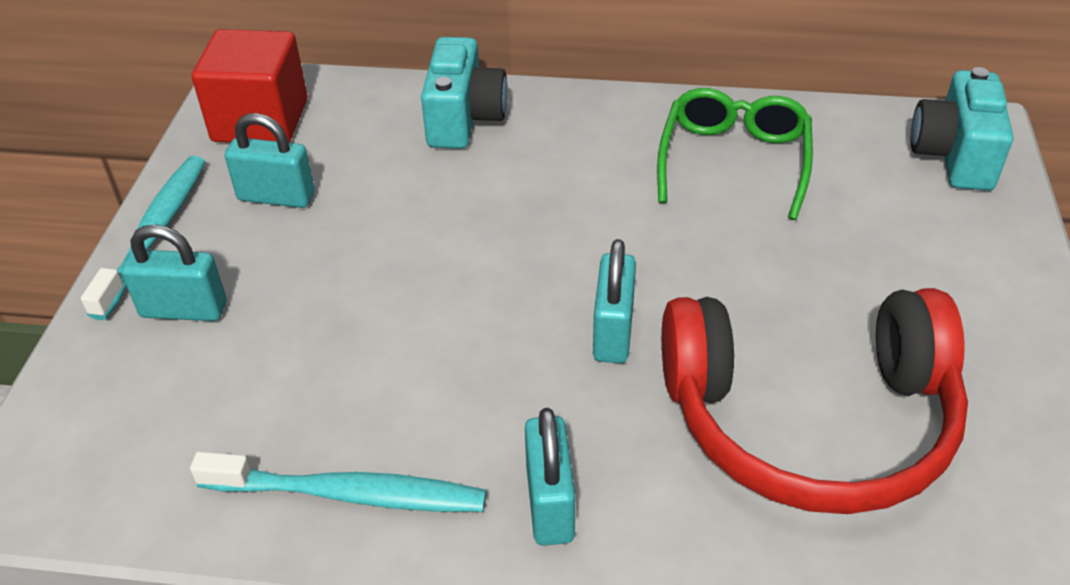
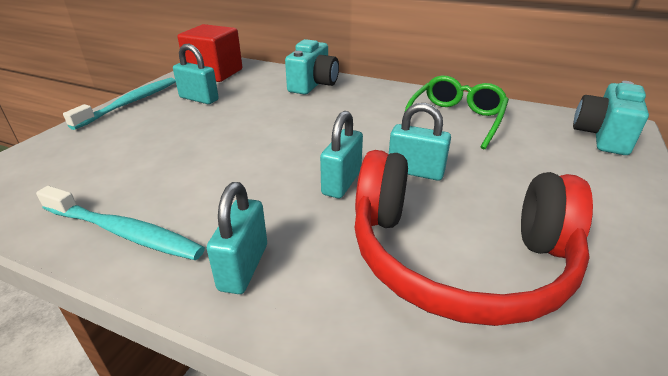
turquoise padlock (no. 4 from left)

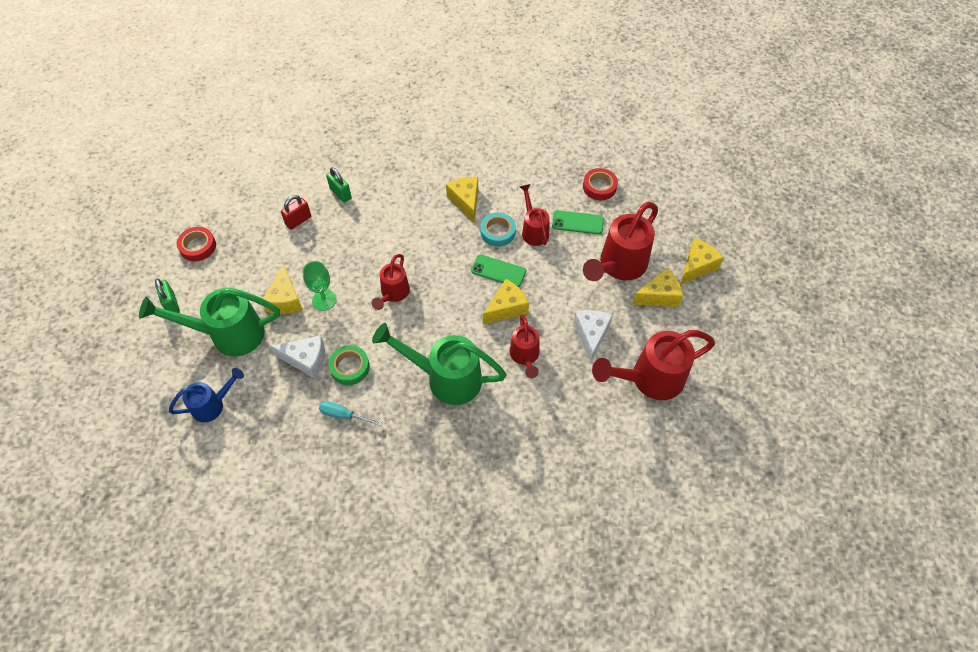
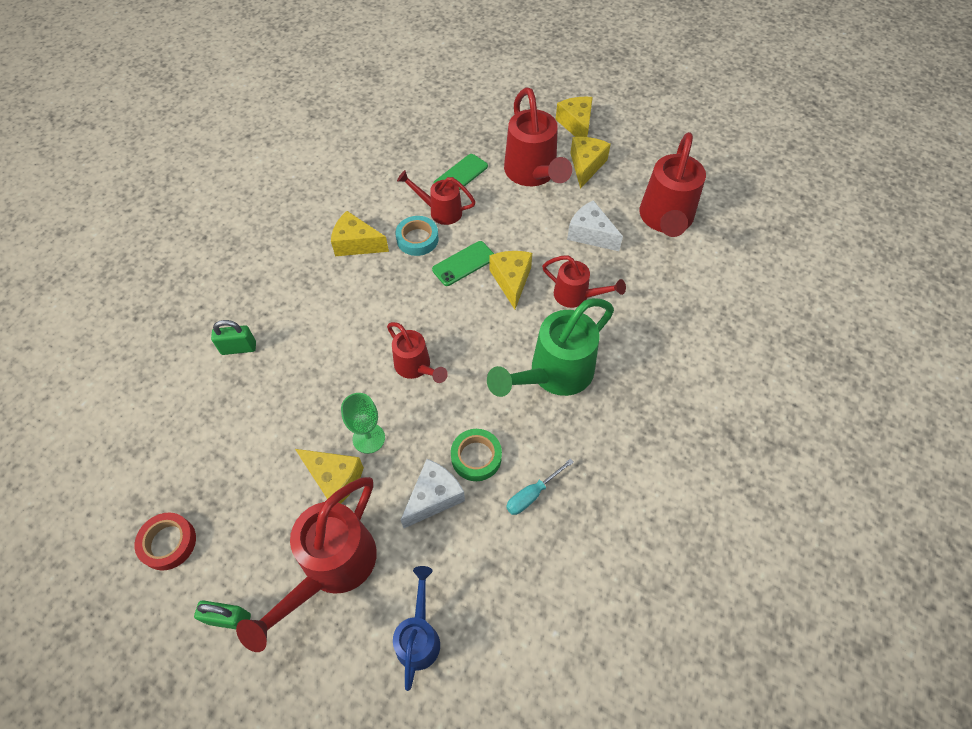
red tape (no. 2 from left in the first image)
red padlock
red watering can (no. 1 from left)

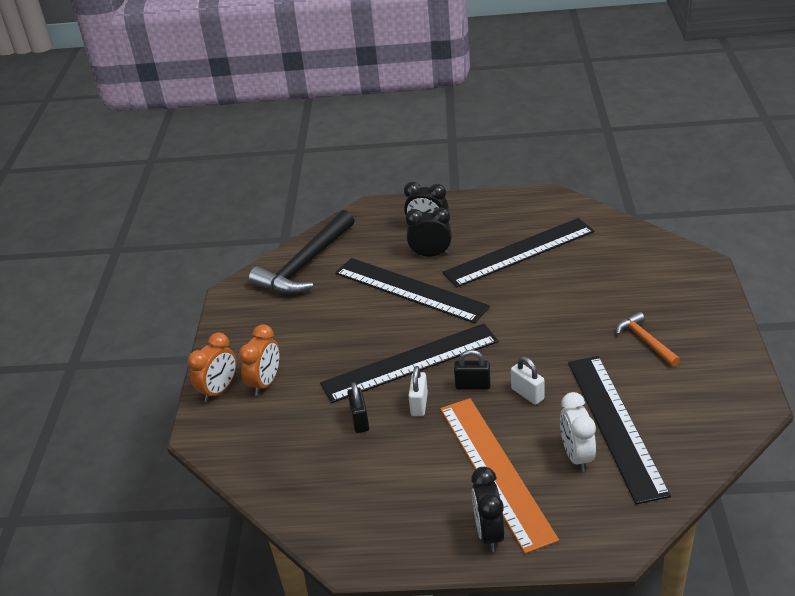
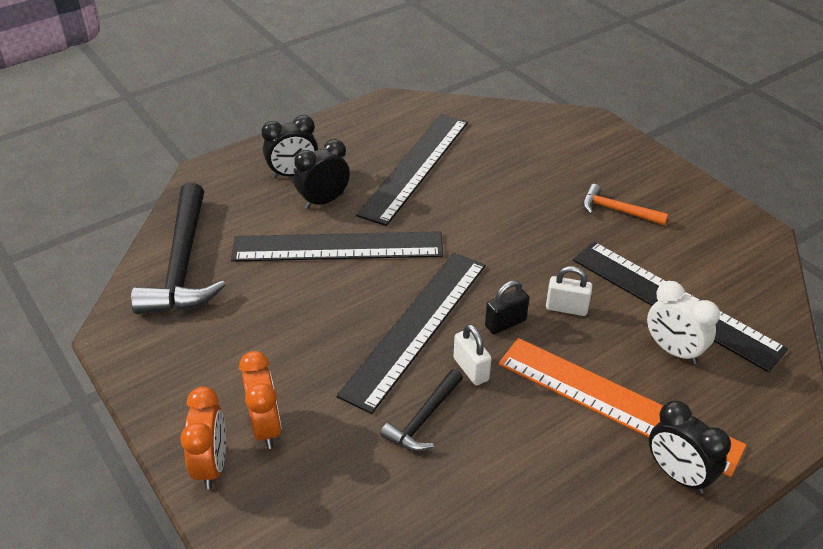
black hammer (no. 2 from left)

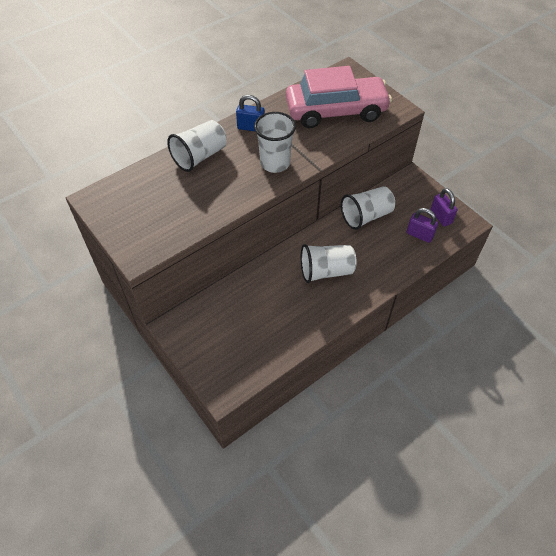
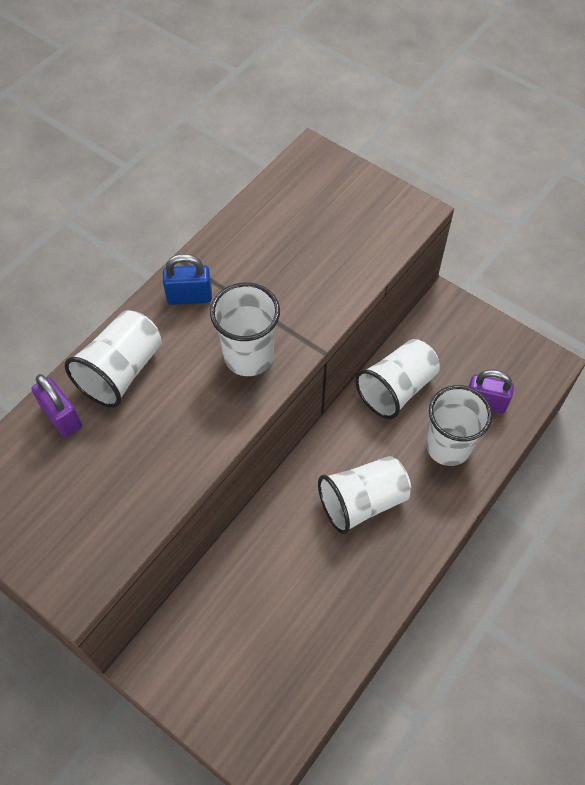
pink car
purple padlock (no. 1 from left)
white cup (no. 5 from left)

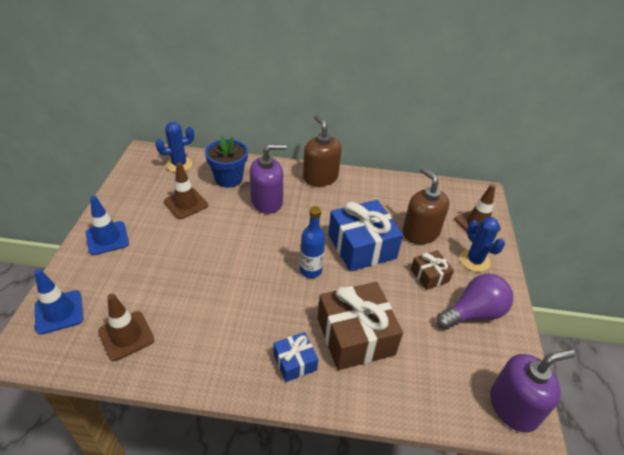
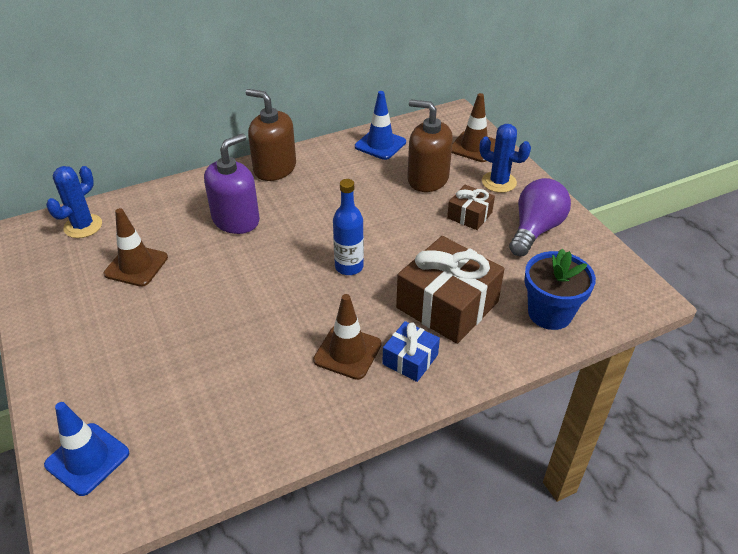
blue flower pot
blue traffic cone (no. 2 from left)
blue gift (no. 2 from left in the first image)
brown traffic cone (no. 2 from left)
purple soap dispenser (no. 2 from left in the first image)

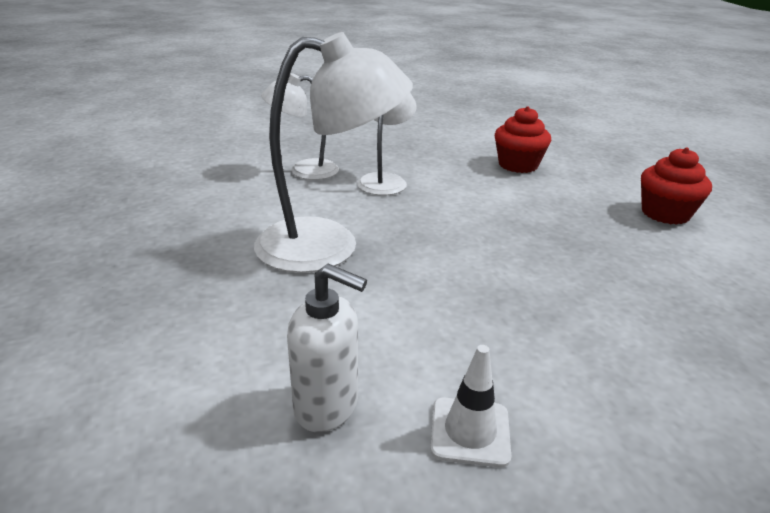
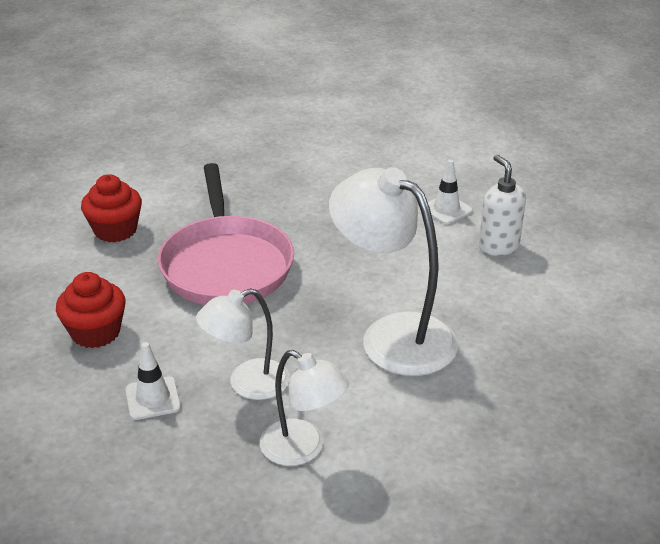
pink pan
white traffic cone (no. 1 from left)

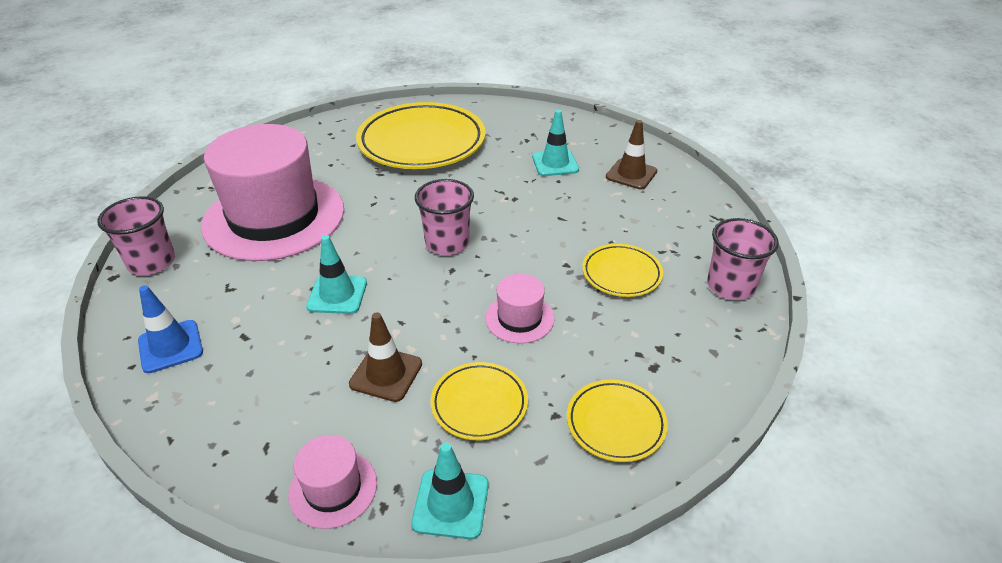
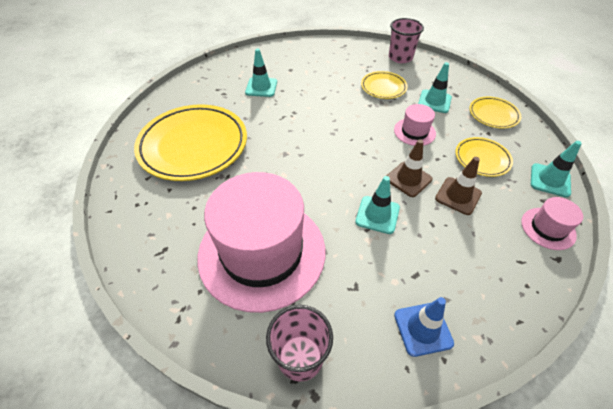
brown traffic cone (no. 1 from left)
pink cup (no. 2 from left in the first image)
turquoise traffic cone (no. 3 from left)

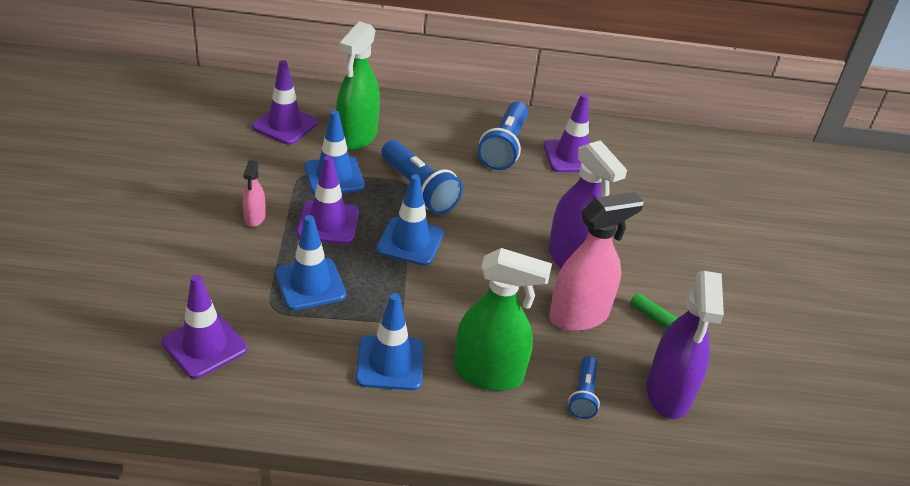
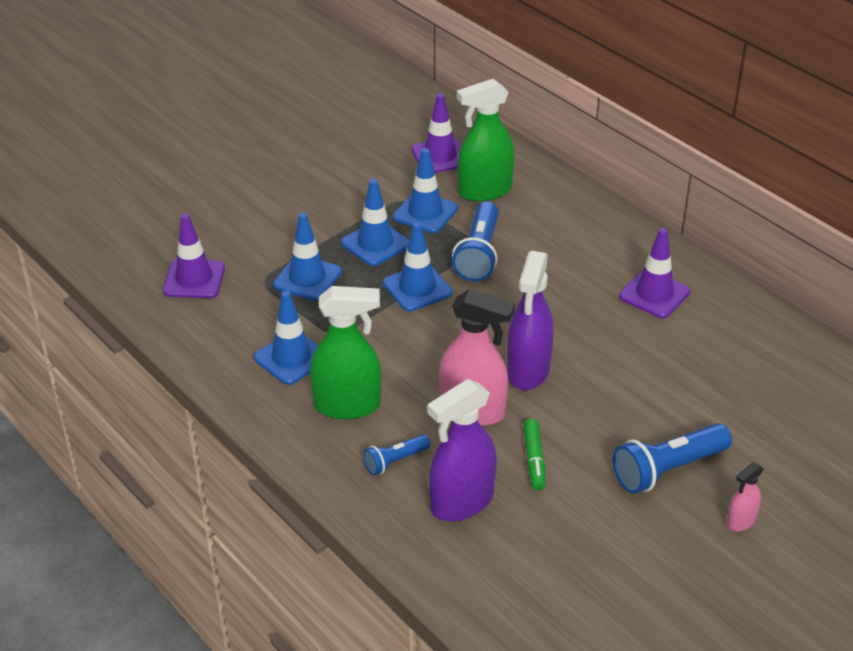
blue flashlight (no. 3 from left)
blue traffic cone (no. 3 from left)
pink spray bottle (no. 2 from left)
green spray bottle (no. 1 from left)

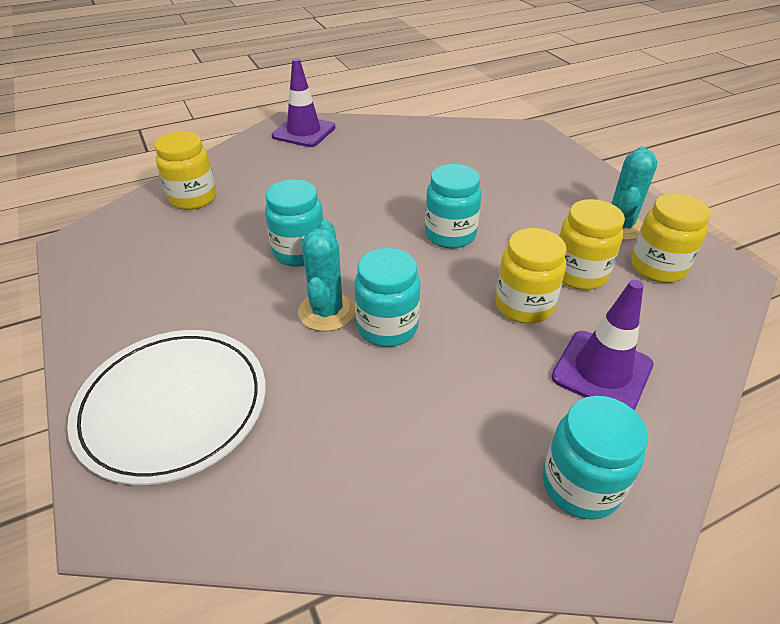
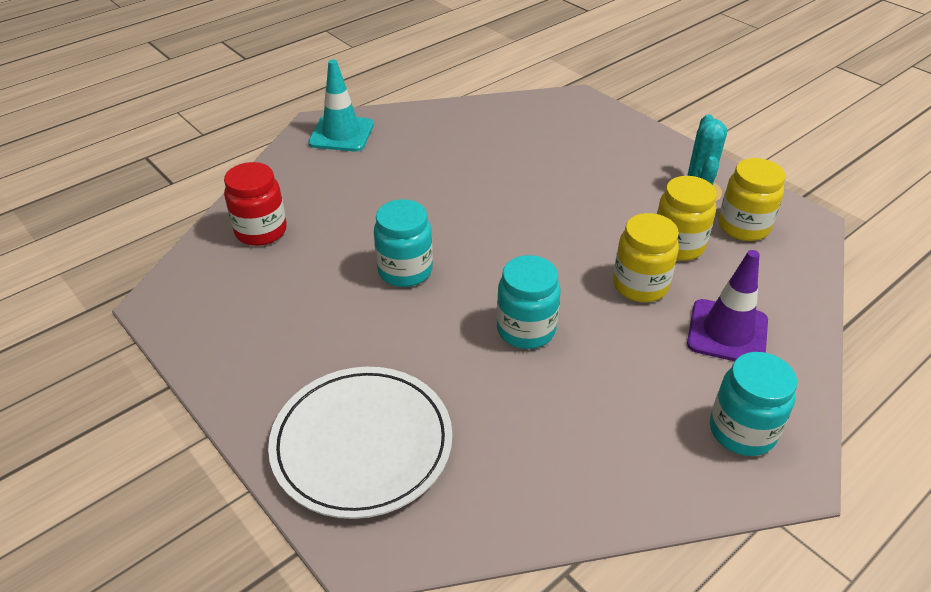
turquoise traffic cone
red jar
turquoise jar (no. 3 from left in the first image)
turquoise cactus (no. 1 from left in the first image)

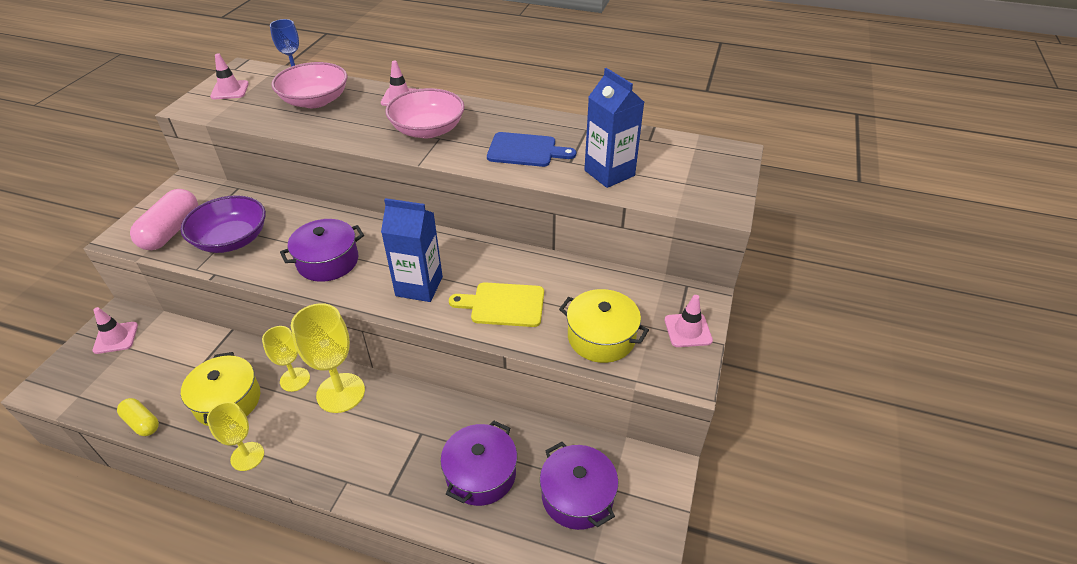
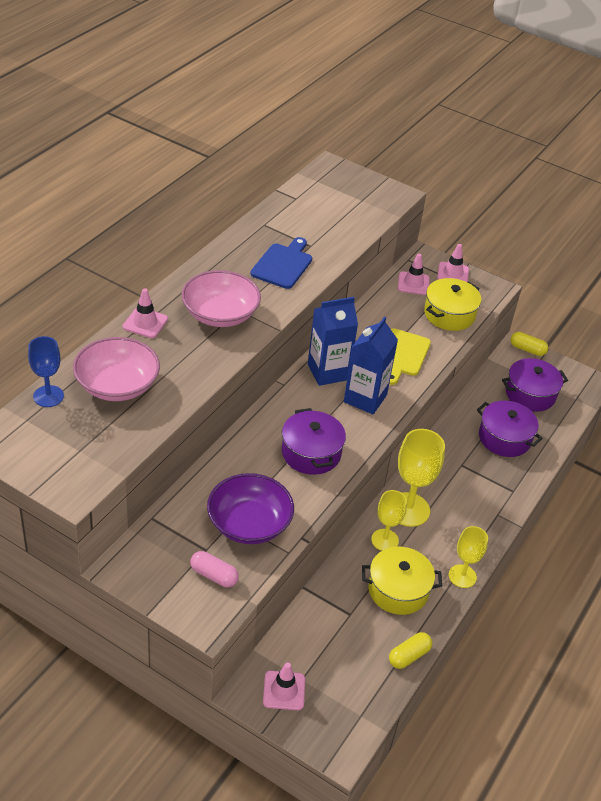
pink traffic cone (no. 3 from left)
blue carton (no. 1 from left)
pink capsule
yellow capsule (no. 2 from left)

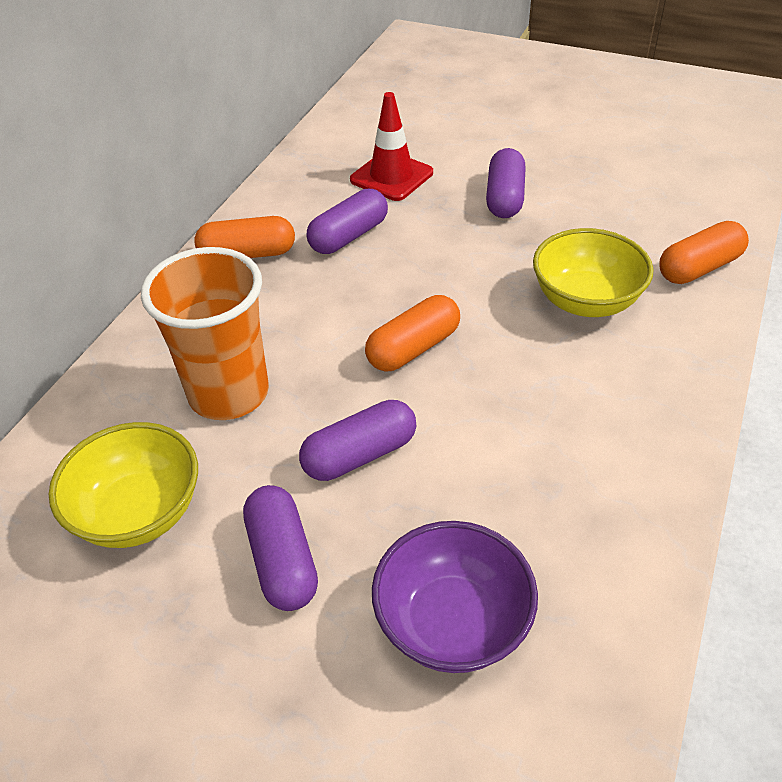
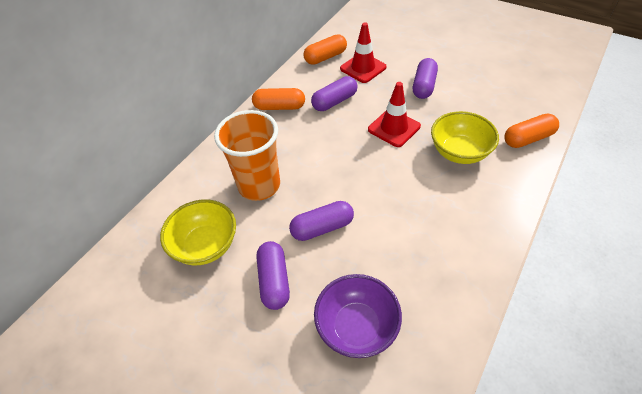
orange capsule (no. 2 from left)
red traffic cone (no. 2 from left)

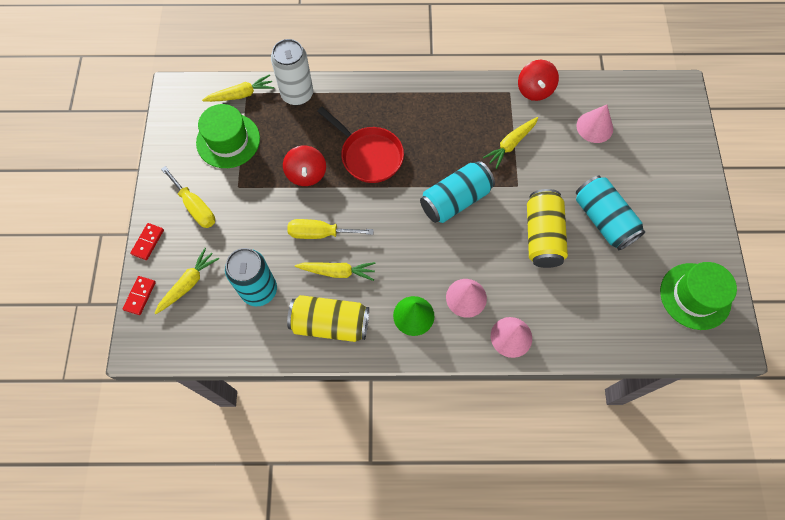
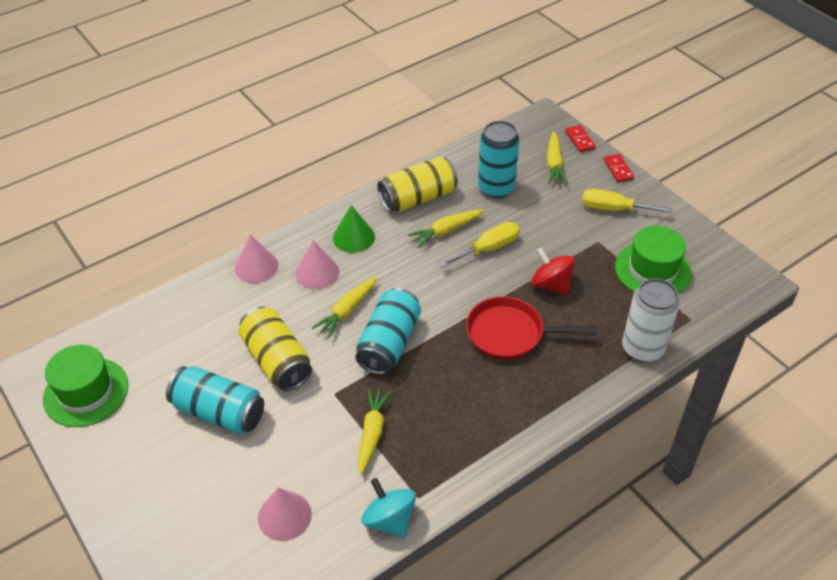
turquoise spinning top
yellow carrot (no. 1 from left)

